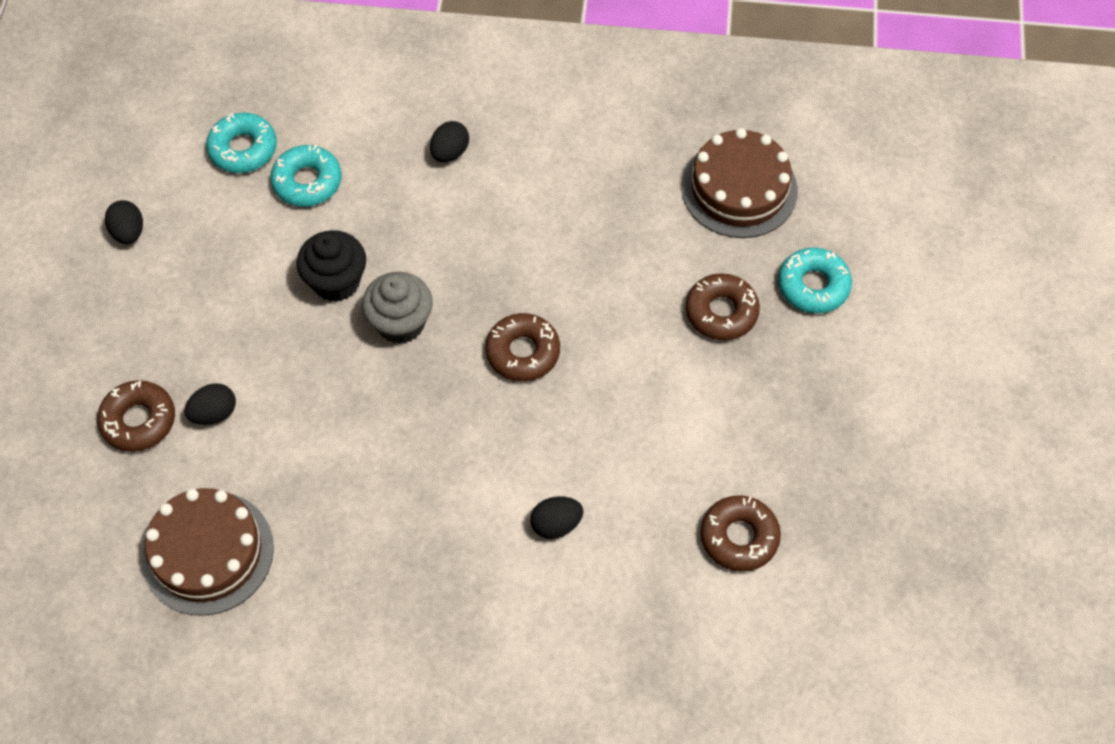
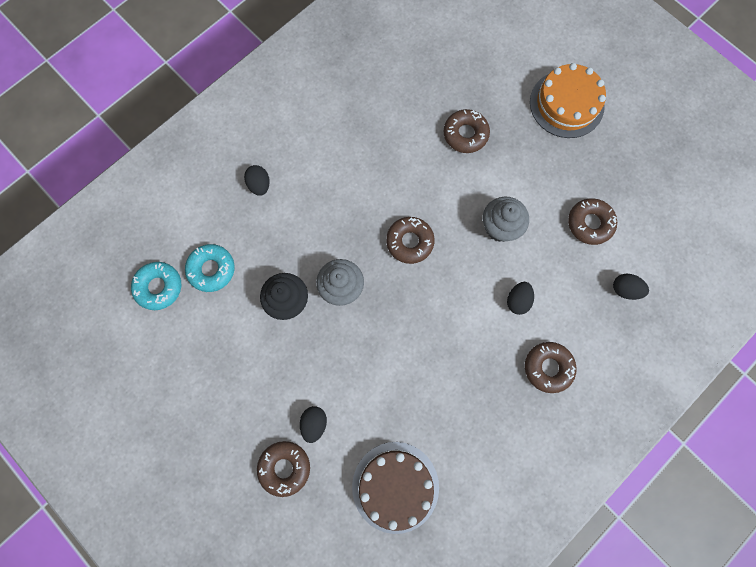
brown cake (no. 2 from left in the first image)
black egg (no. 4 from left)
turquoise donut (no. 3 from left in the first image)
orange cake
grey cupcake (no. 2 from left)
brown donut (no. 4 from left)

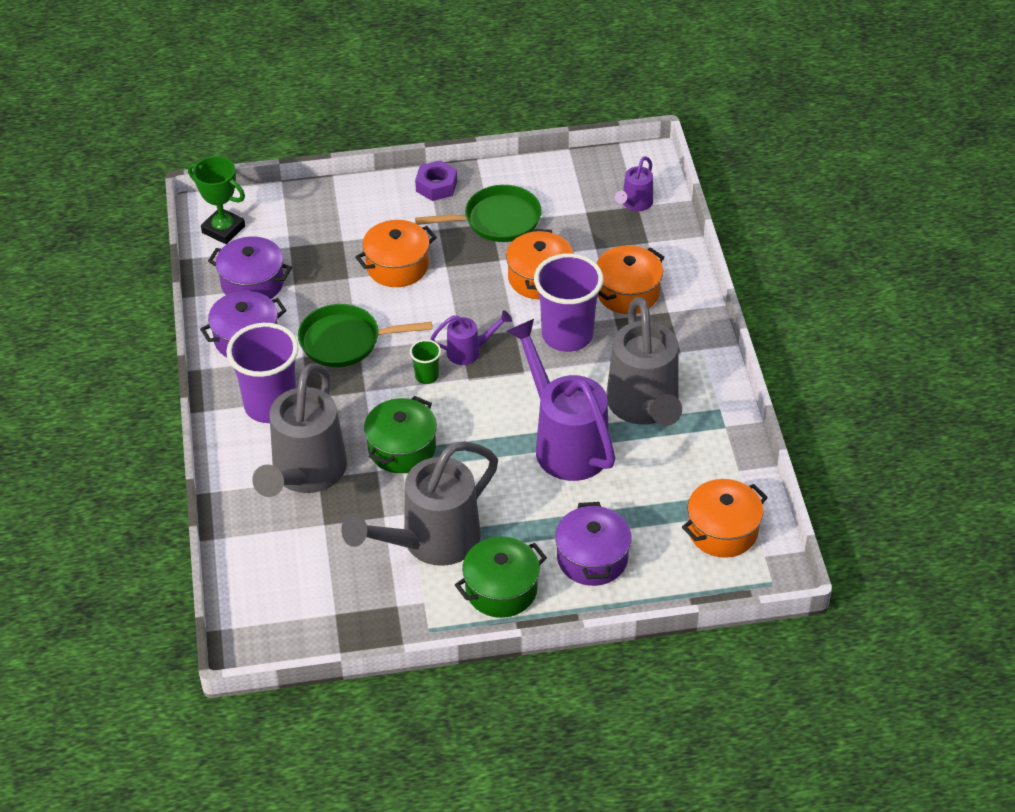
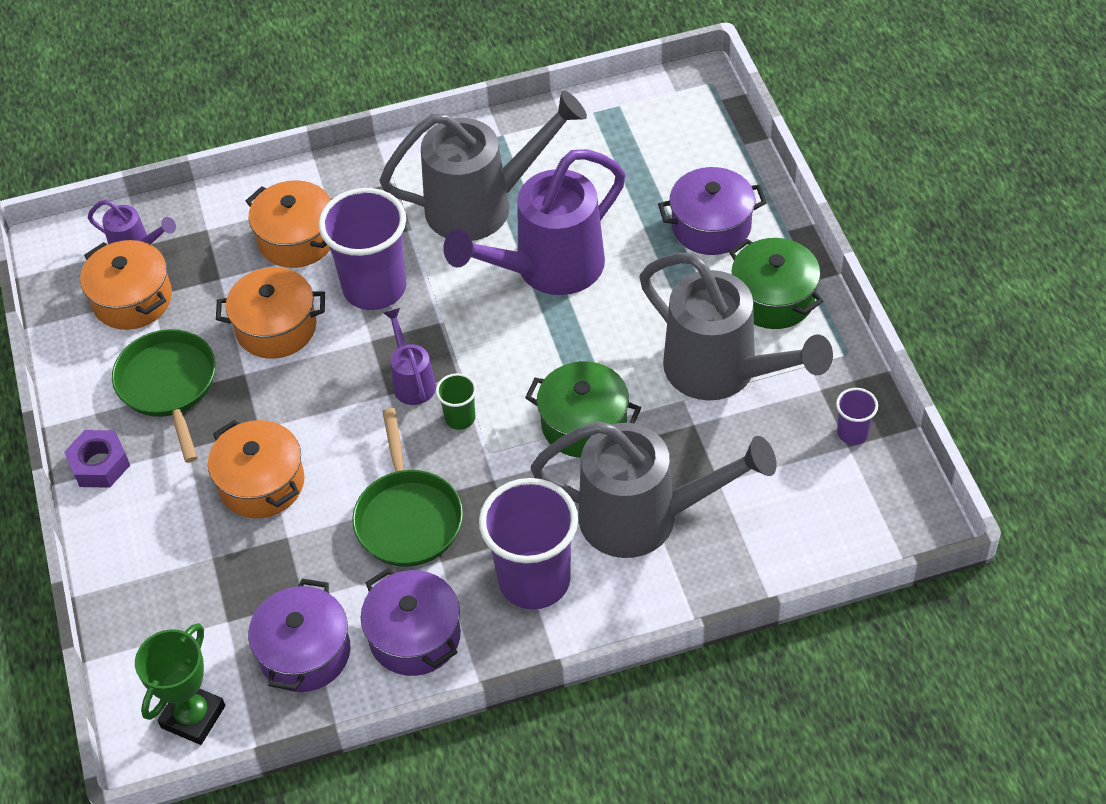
orange pot (no. 1 from left)
purple cup (no. 3 from left)

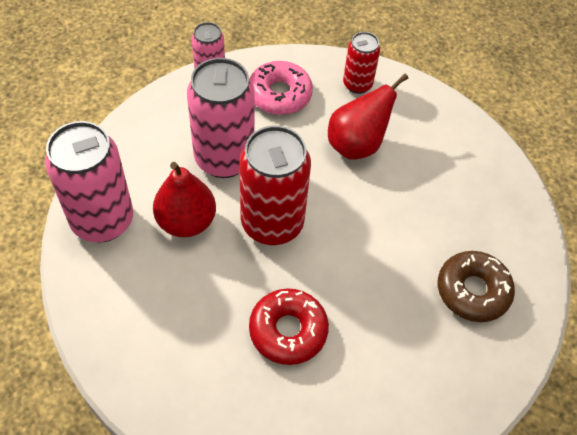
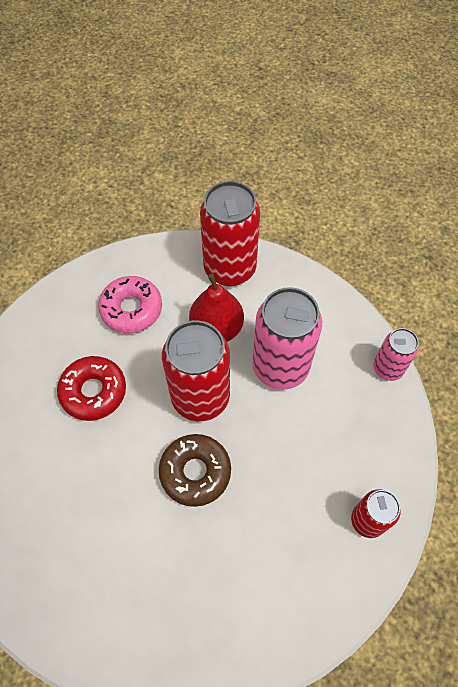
pink donut
red pear (no. 2 from left in the first image)
red can (no. 2 from left)
brown donut

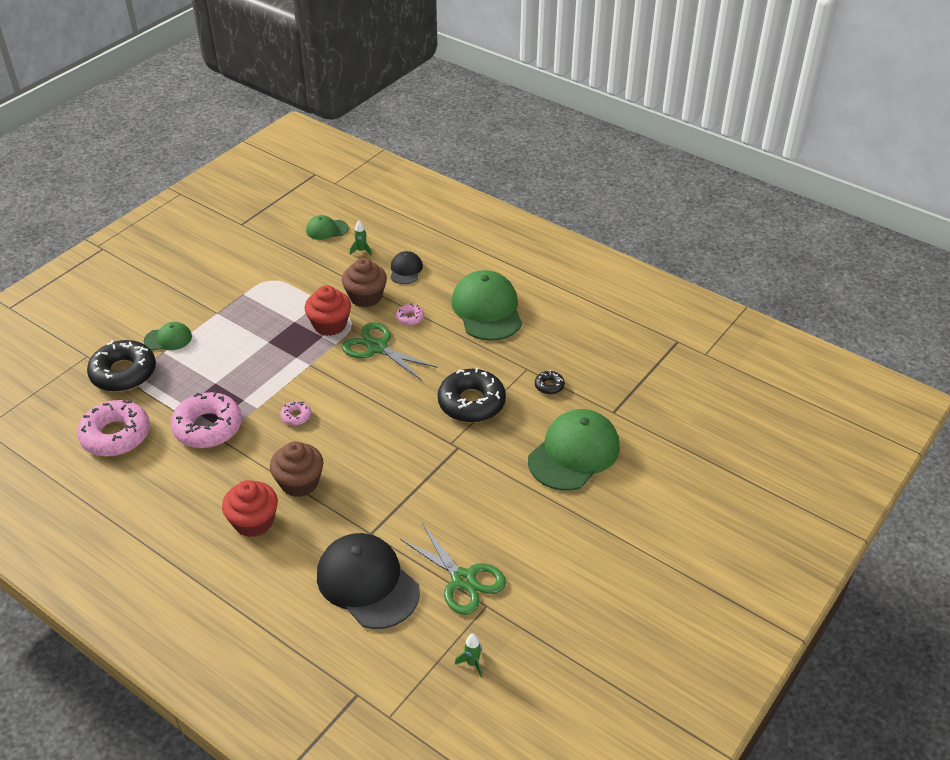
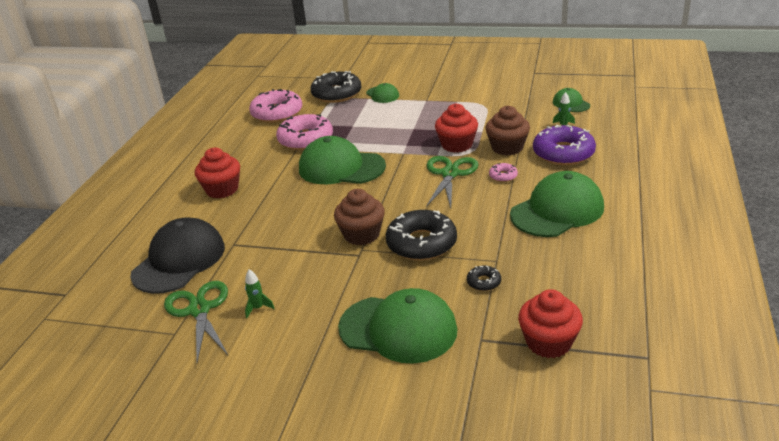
purple donut
green cap (no. 1 from left)
brown cupcake (no. 1 from left)
green scissors (no. 1 from left)
green rocket (no. 1 from left)
red cupcake (no. 3 from left)

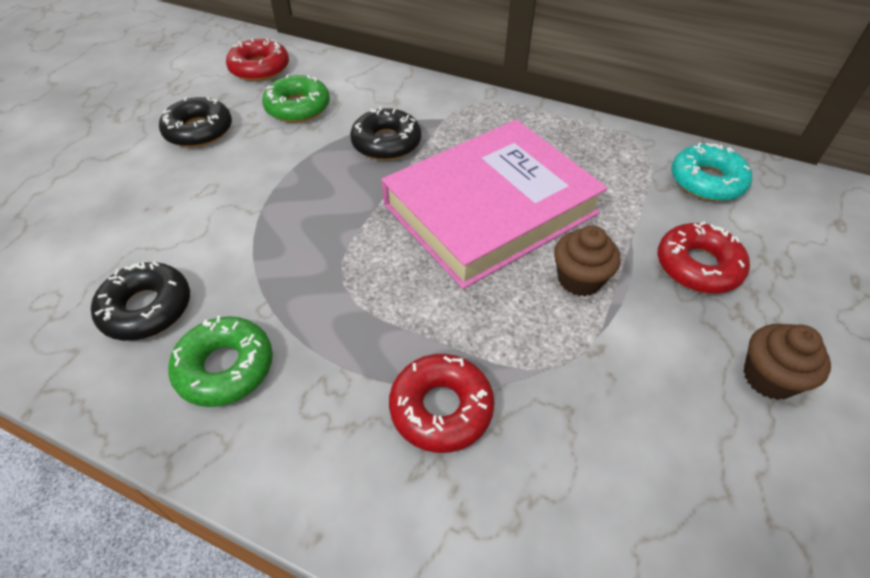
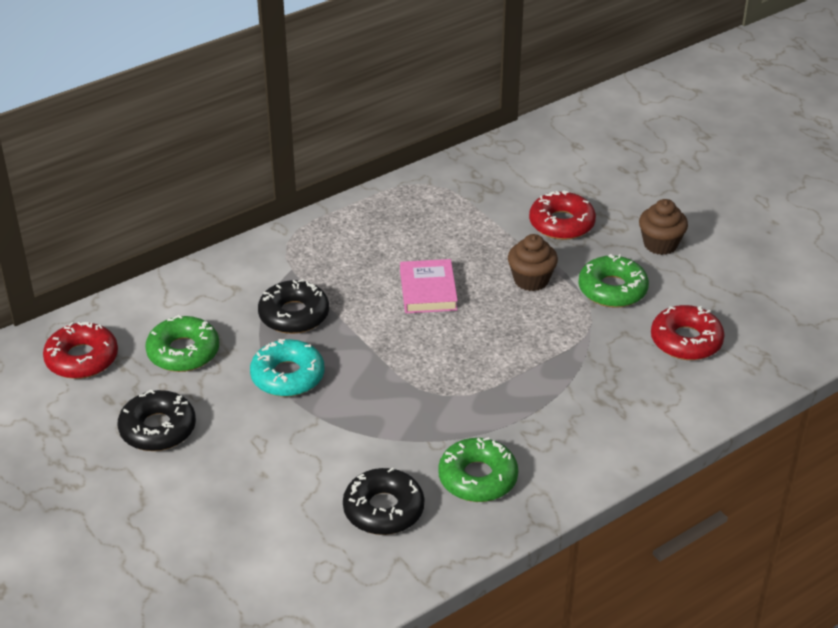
pink book
turquoise donut
red donut (no. 3 from left)
green donut (no. 3 from left)

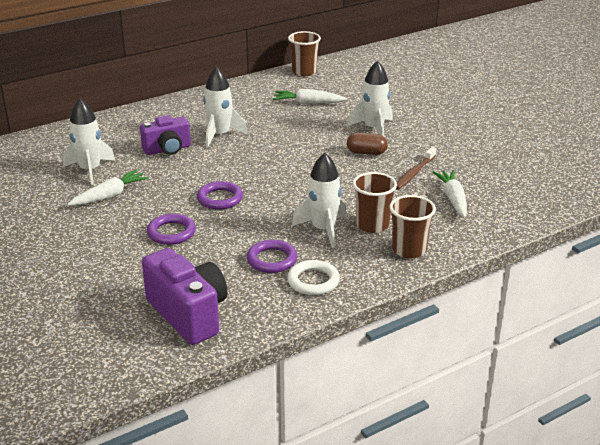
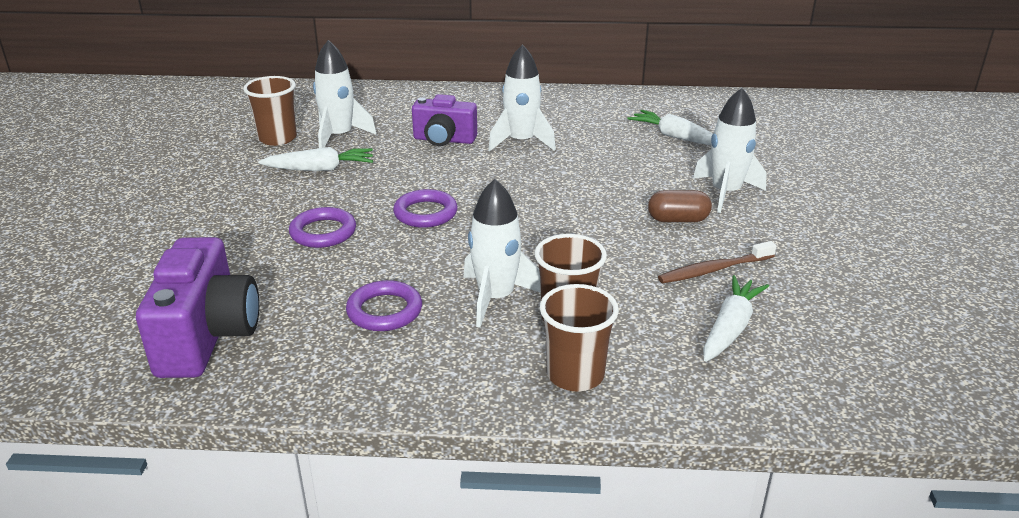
brown cup (no. 1 from left)
brown capsule
white ring

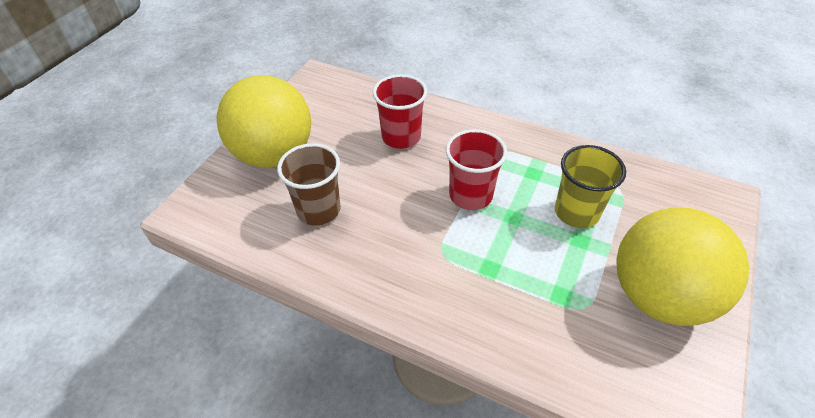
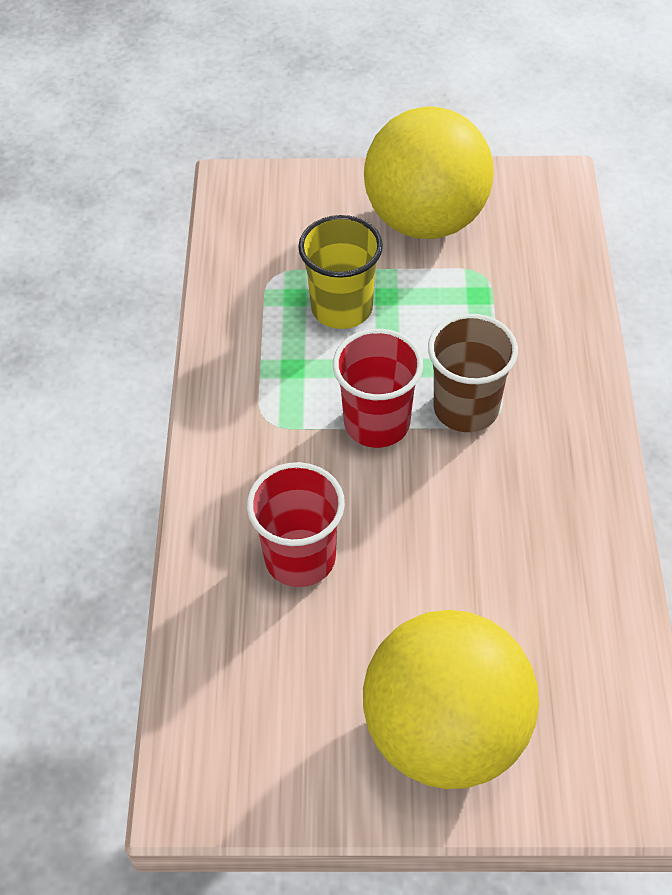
brown cup

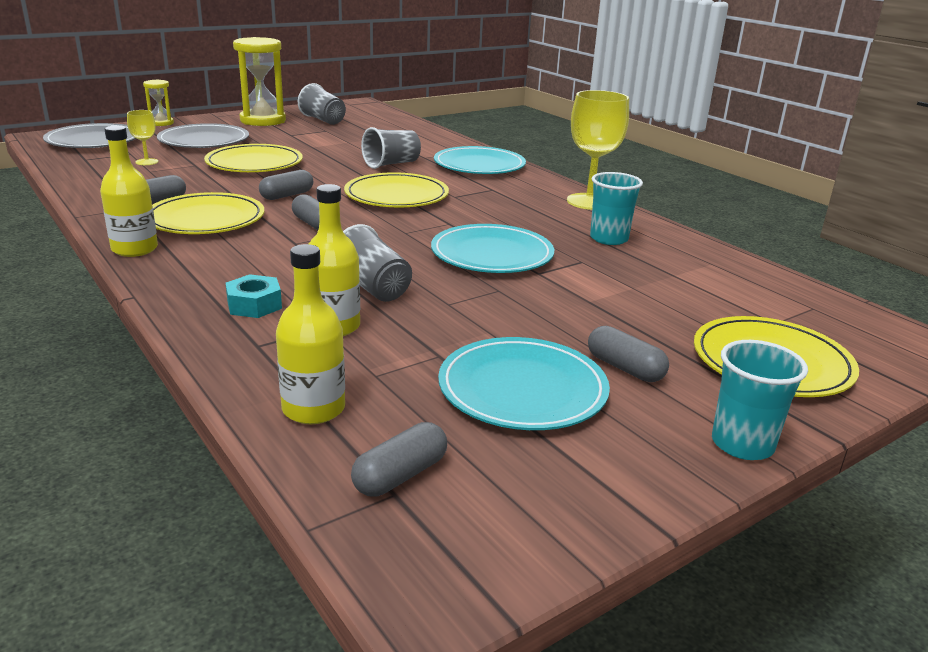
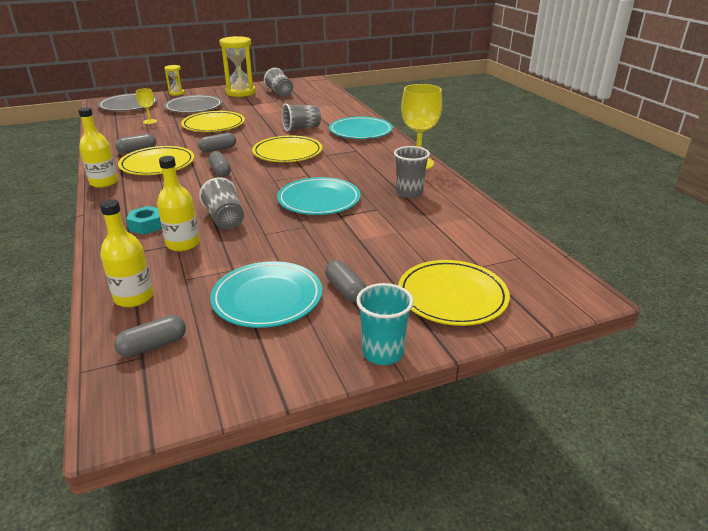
grey cup (no. 4 from left)

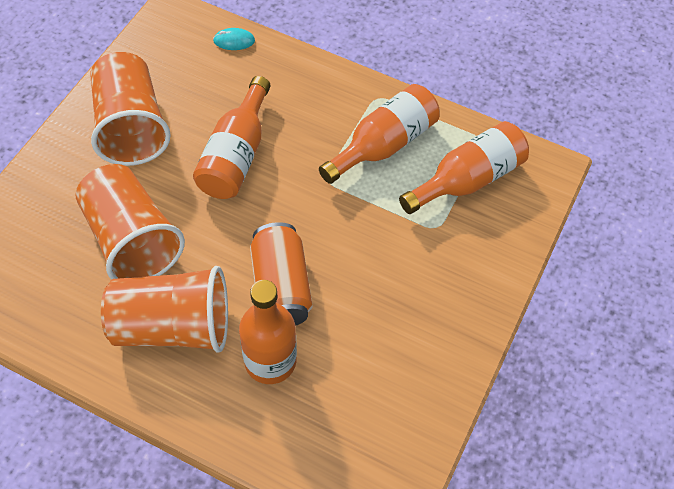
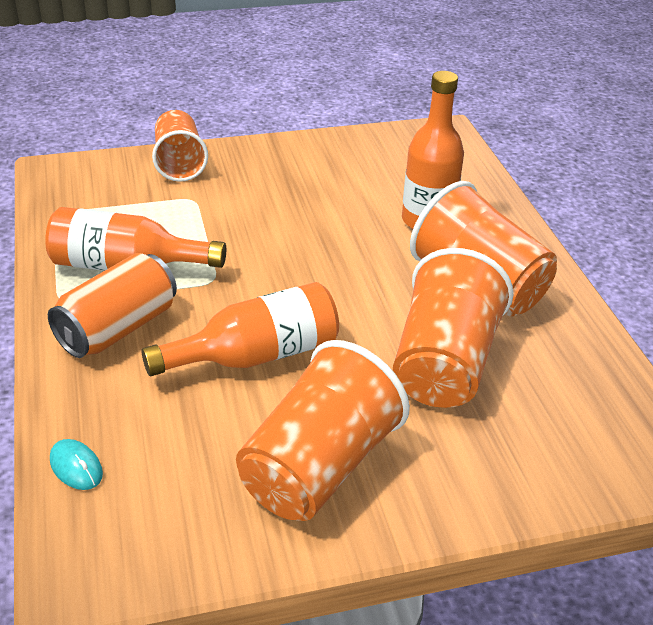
orange bottle (no. 4 from left in the first image)
orange can
orange cup (no. 1 from left)

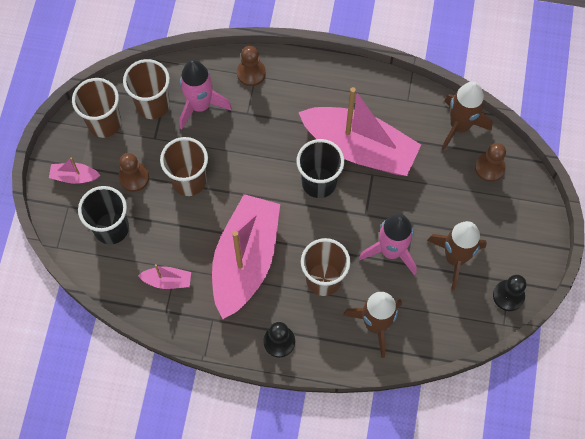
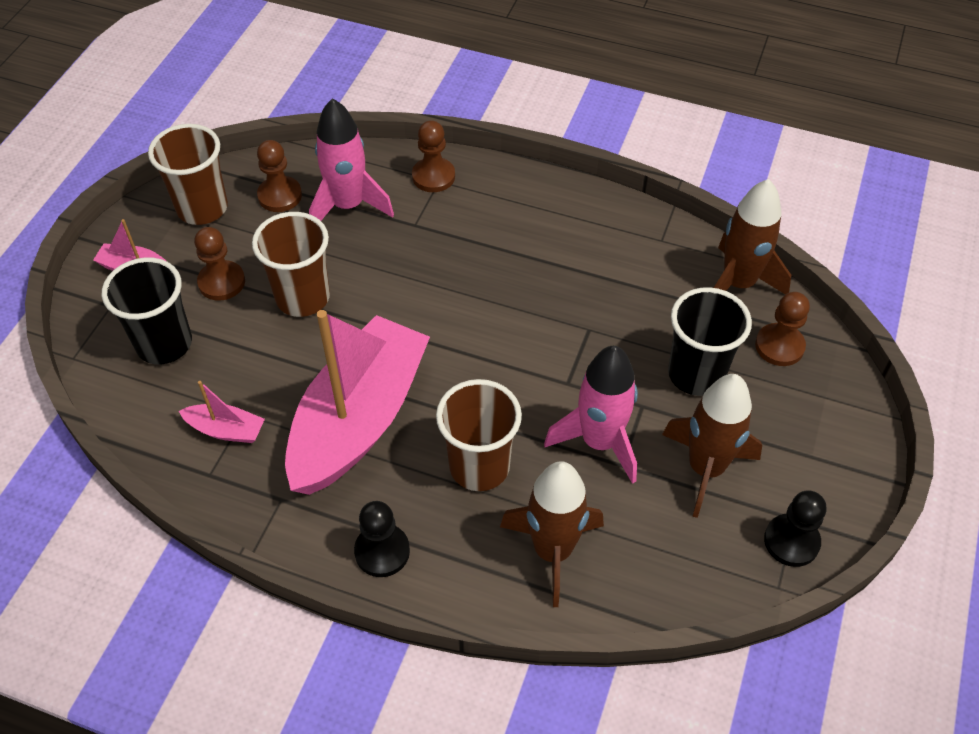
brown pawn (no. 2 from left)
pink boat (no. 4 from left in the first image)
black cup (no. 2 from left)

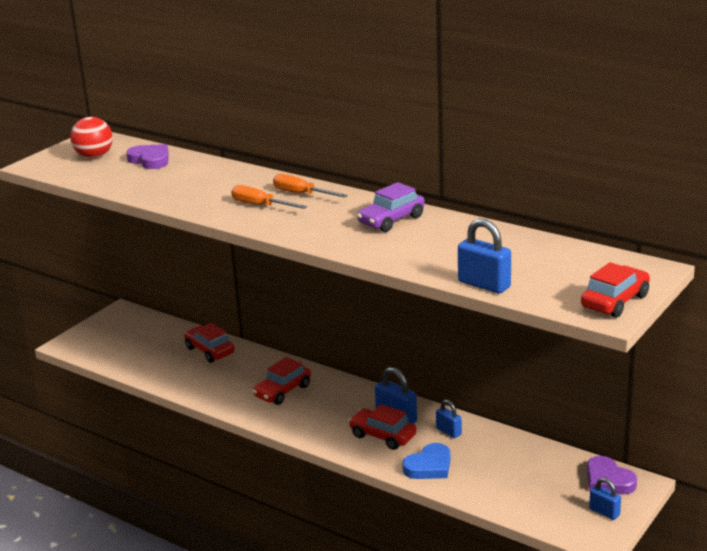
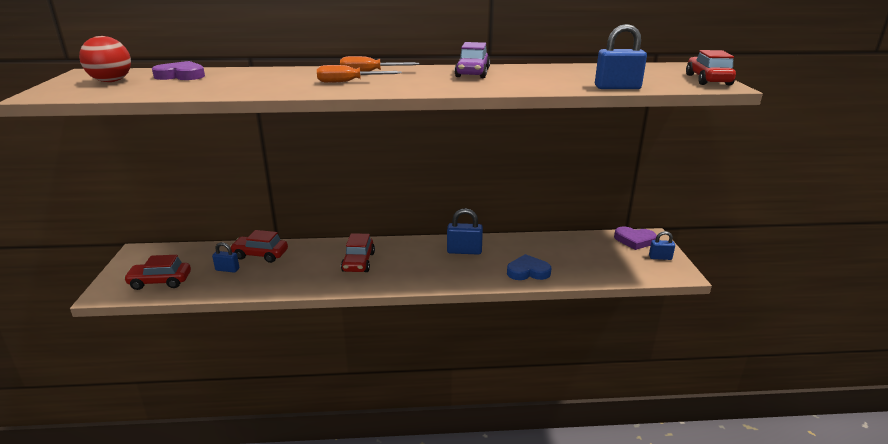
blue padlock (no. 1 from left)
red car (no. 1 from left)
blue heart

